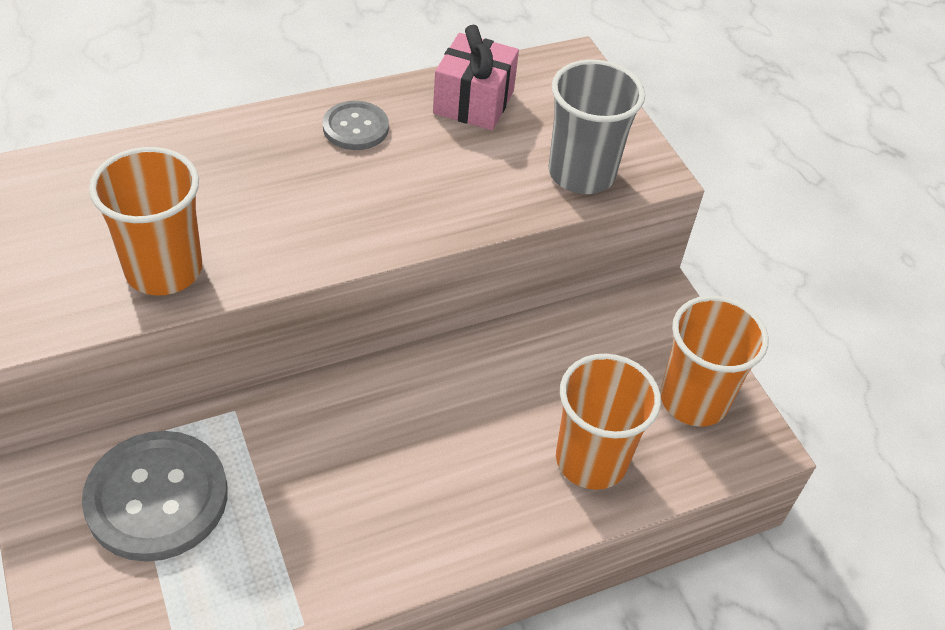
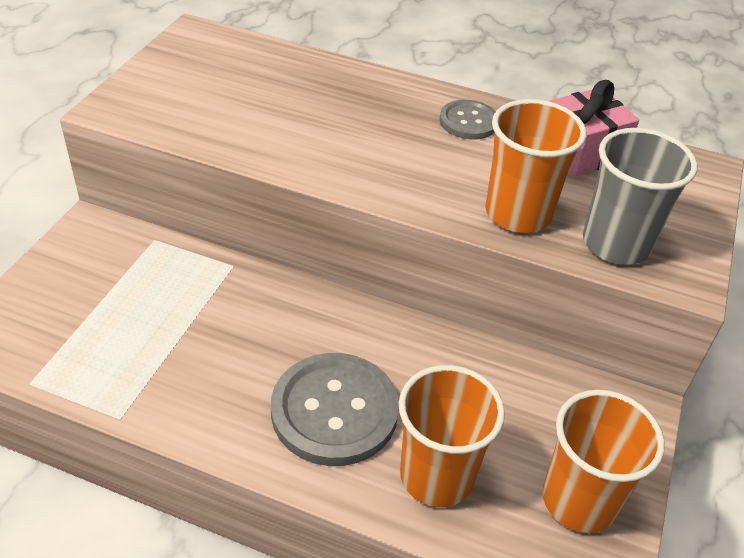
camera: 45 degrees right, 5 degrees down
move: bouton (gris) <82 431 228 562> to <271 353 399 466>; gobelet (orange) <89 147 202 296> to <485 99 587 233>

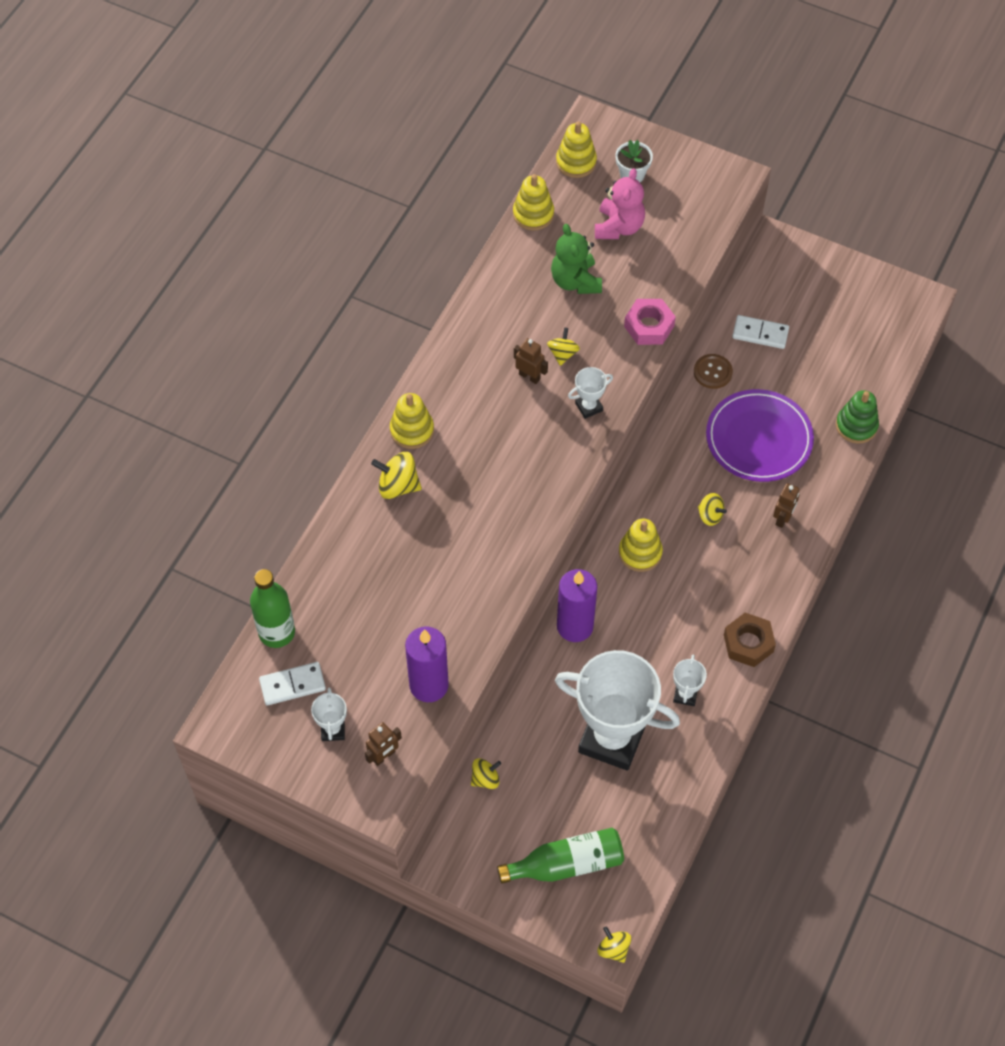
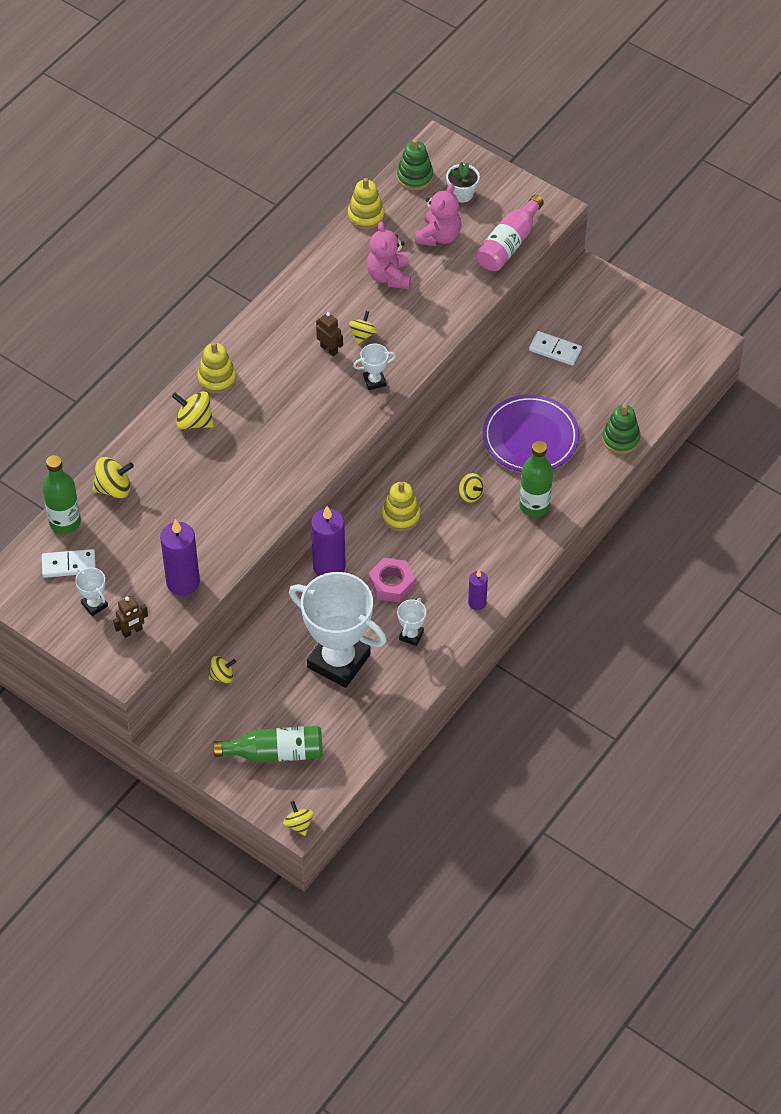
camera: 10 degrees right, 5 degrees down
delete: bouton (marron) <694 354 733 389>
insert: toupie (jaune) <92 457 134 498>; bouteille (rose) <476 195 544 271>
move: écrou (rose) <624 299 676 345> to <369 558 415 603>
replace: écrou (marron) <724 613 776 667> to bougie (violet) <468 570 488 610>; robot (marron) <773 483 800 528> to bouteille (vert) <520 441 553 517>
recolor: ours en peluche (vert) <551 224 602 294> to ours en peluche (rose) <367 221 411 289>; jouet à empiler (jaune) <556 121 597 178> to jouet à empiler (vert) <397 139 433 190>
rotate: trophée (blanc) <311 687 347 741> = <75 567 108 616> 45 degrees counterclockwise

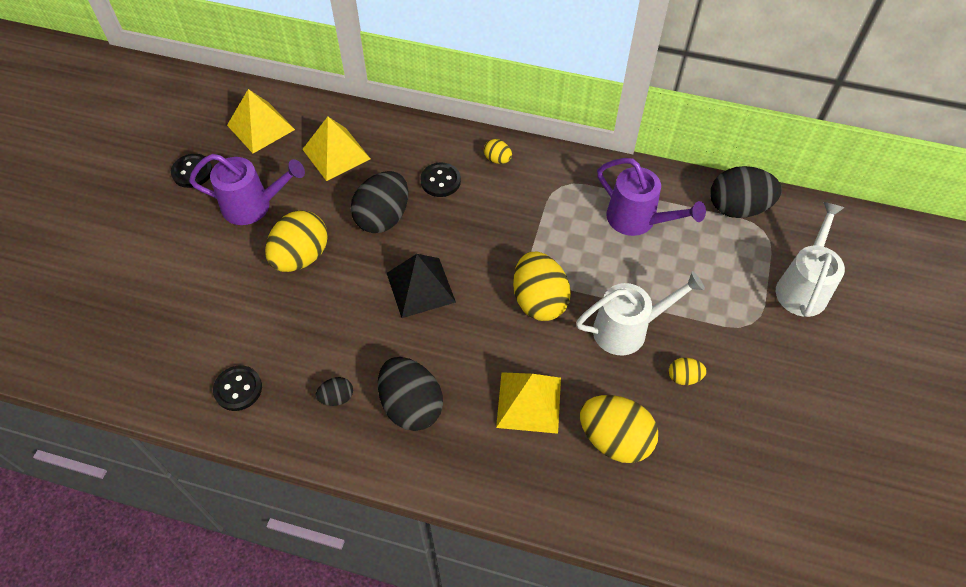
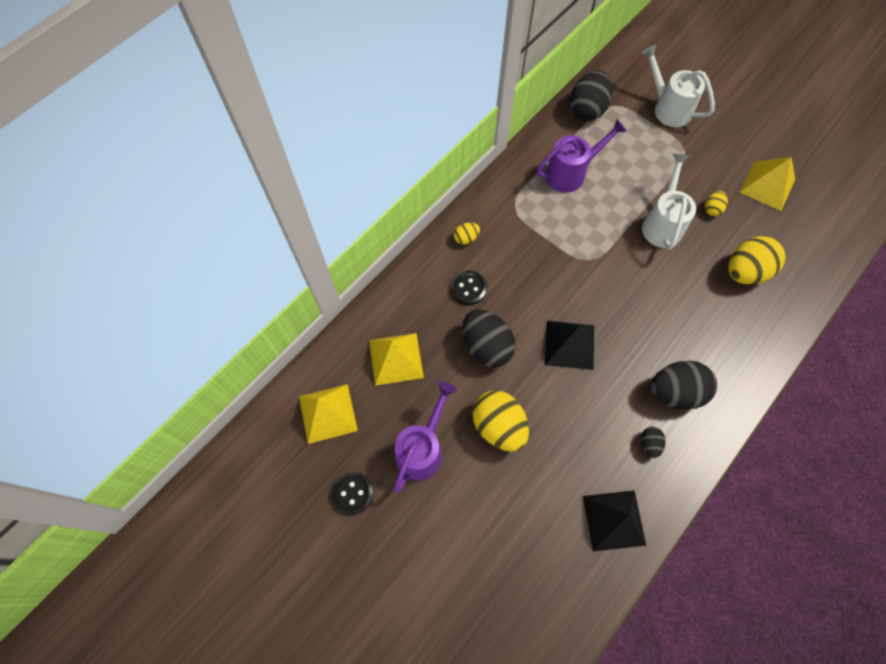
camera: 65 degrees left, 10 degrees up
delete: œuf (jaune) <513 252 571 321>
move: pyramide (jaune) <496 372 561 434> to <740 157 795 211>
replace: bouton (noir) <213 365 262 411> to pyramide (noir) <583 490 646 551>

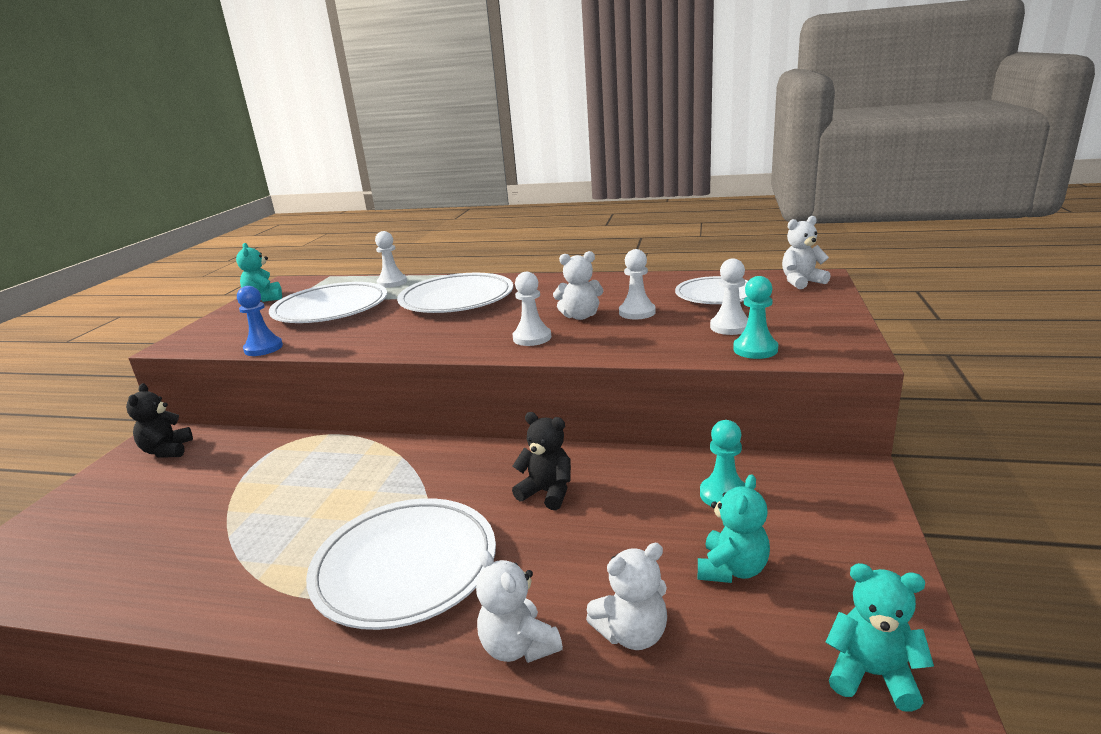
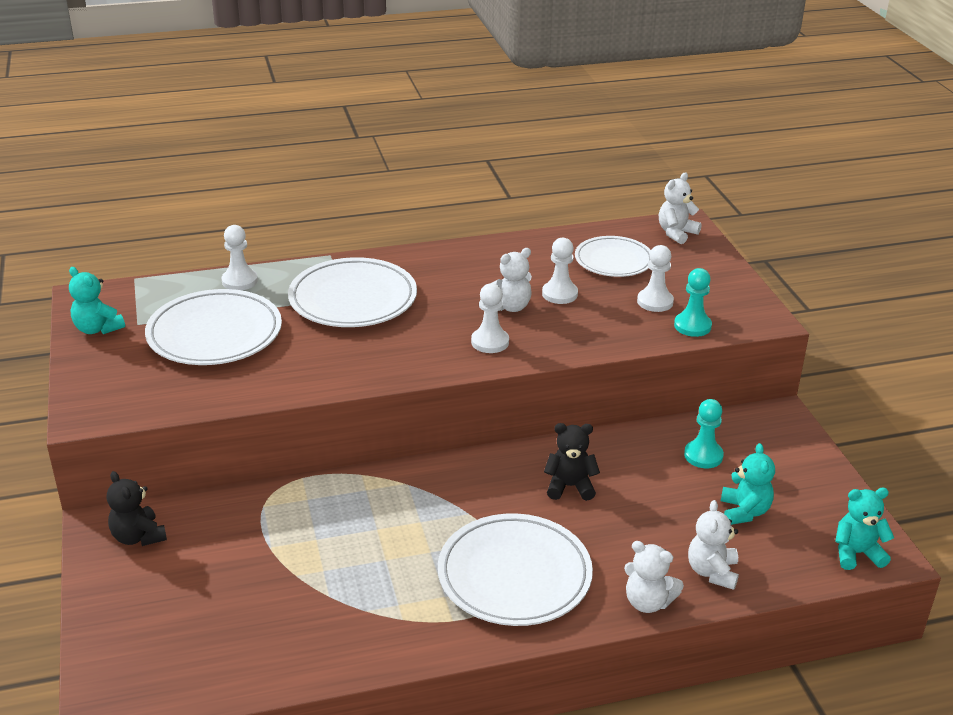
camera: 30 degrees left, 10 degrees up
delete: pion (bleu) <237 286 283 356>
rotate: ours en peluche (blanc) <586 543 667 650> = <688 500 739 590> 150 degrees clockwise

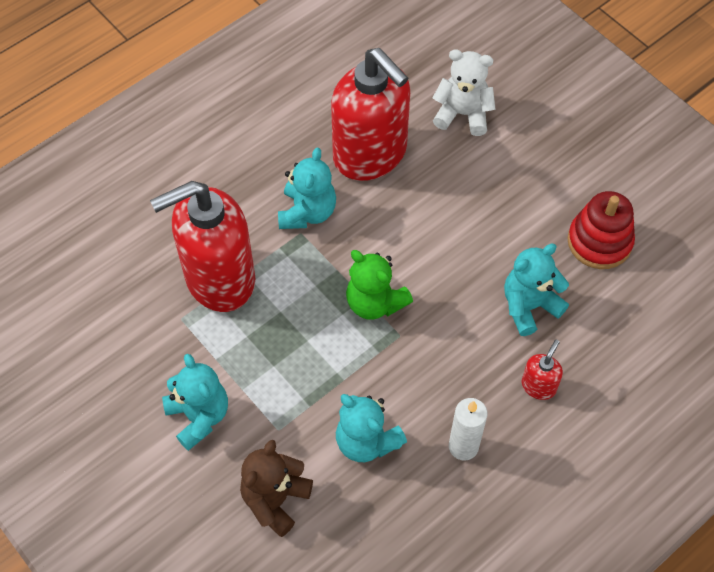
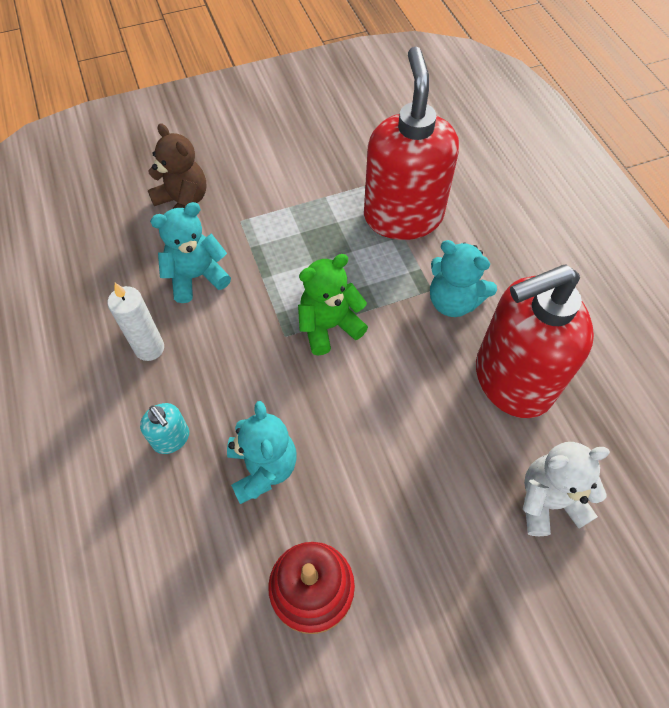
camera: 110 degrees right, 0 degrees up
delete: ours en peluche (turquoise) <162 354 228 451>
recolor: distributeur de savon (rouge) <522 339 563 400> to distributeur de savon (turquoise) <140 403 189 454>
rotate: ours en peluche (blanc) <433 49 495 136> = <523 442 610 536> 135 degrees counterclockwise

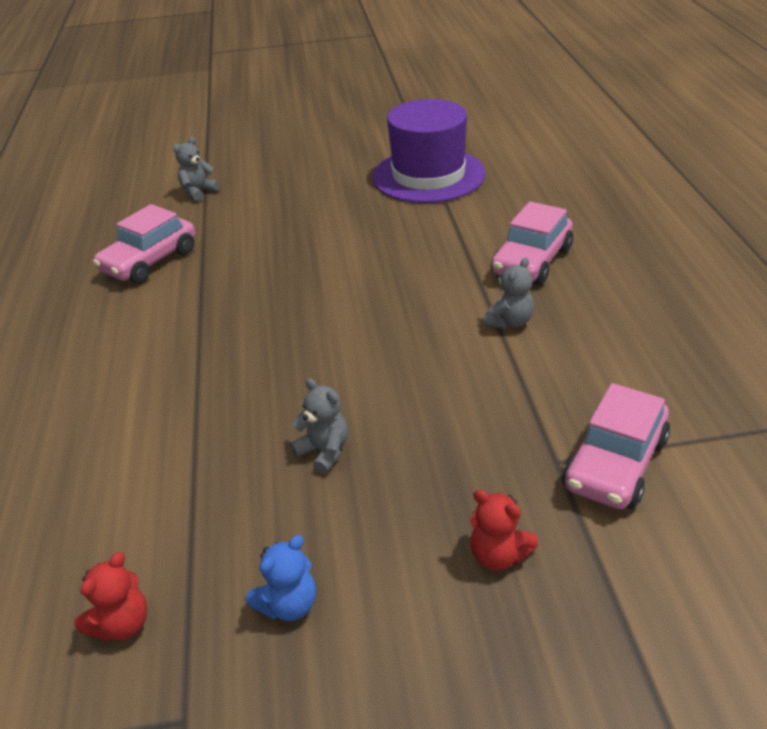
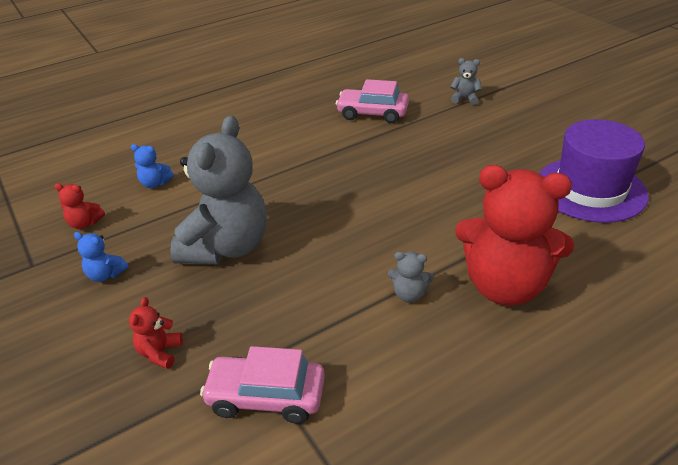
camera: 65 degrees right, 0 degrees up
insert: ours en peluche (bleu) <131 144 174 188>
replace: voiture (rose) <491 201 573 285> to ours en peluche (rouge) <455 165 574 306>
resize: ours en peluche (gris) <290 378 348 474> = <170 115 267 264> x2.48

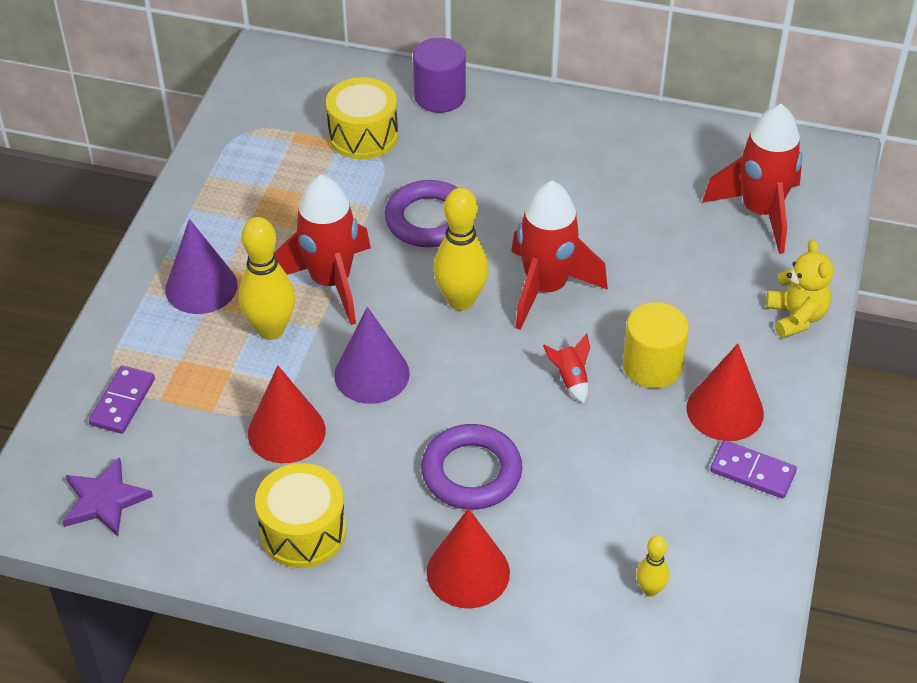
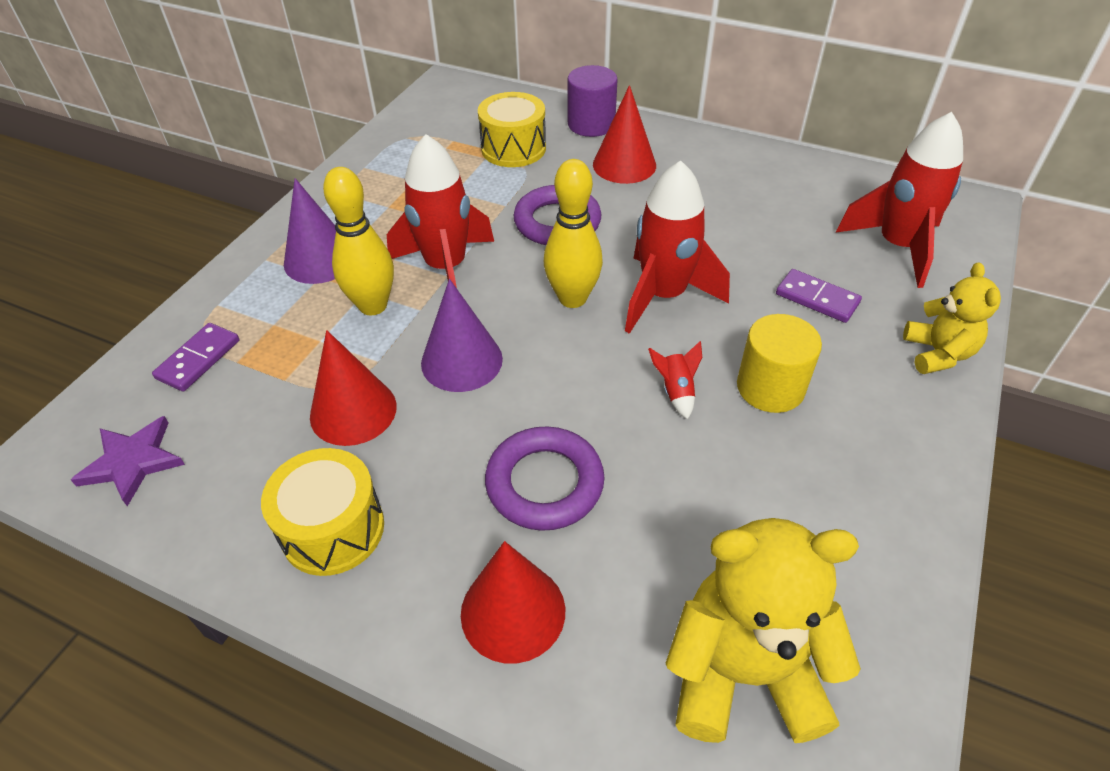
camera: 10 degrees right, 0 degrees up
move: cône (rouge) <686 344 764 441> to <593 85 656 184>; domino (violet) <710 440 797 499> to <776 269 862 323>
replace: quille (jaune) <636 536 669 597> to ours en peluche (jaune) <666 518 861 743>

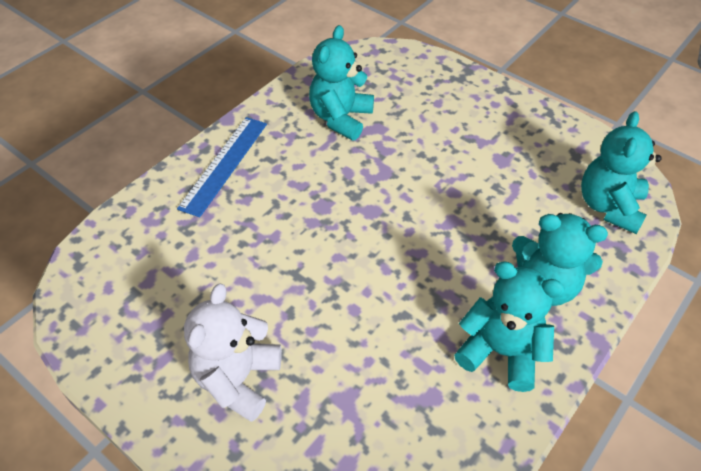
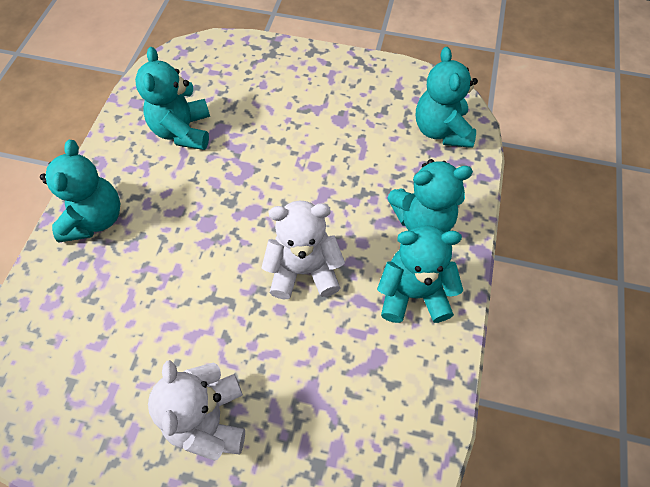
camera: 25 degrees left, 10 degrees up
insert: ours en peluche (blanc) <262 201 345 299>
replace: règle (bleu) <177 117 267 217> to ours en peluche (turquoise) <40 140 120 243>

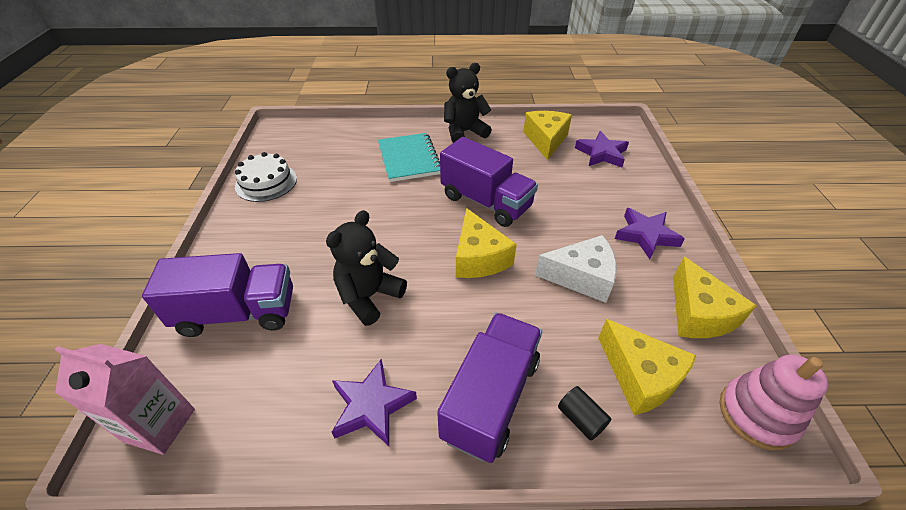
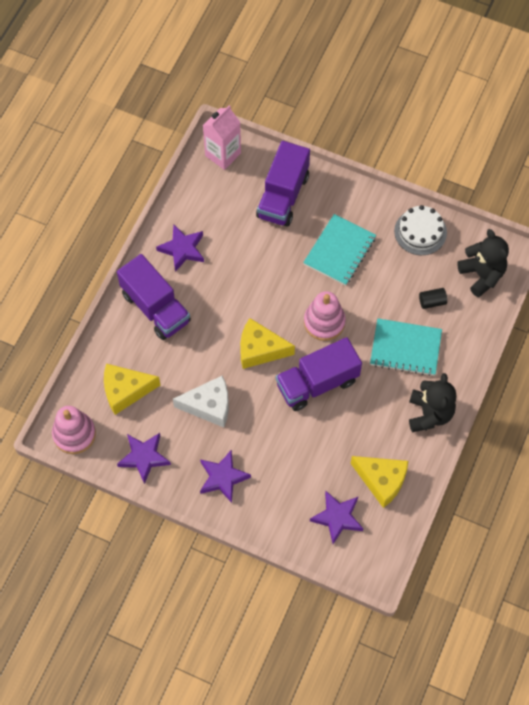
camera: 115 degrees right, 20 degrees up
insert: carnet (turquoise) <303 214 376 286>; jouet à empiler (rose) <304 291 346 341>
move: ours en peluche (noir) <326 210 407 326> to <457 229 509 297>; cylindre (noir) <558 386 611 441> to <419 288 447 309>
replace: fromage (jaune) <673 257 757 338> to étoile (violet) <117 433 171 484>
rotate: fromage (blanc) <535 235 617 303> = <173 375 229 428> 120 degrees counterclockwise

